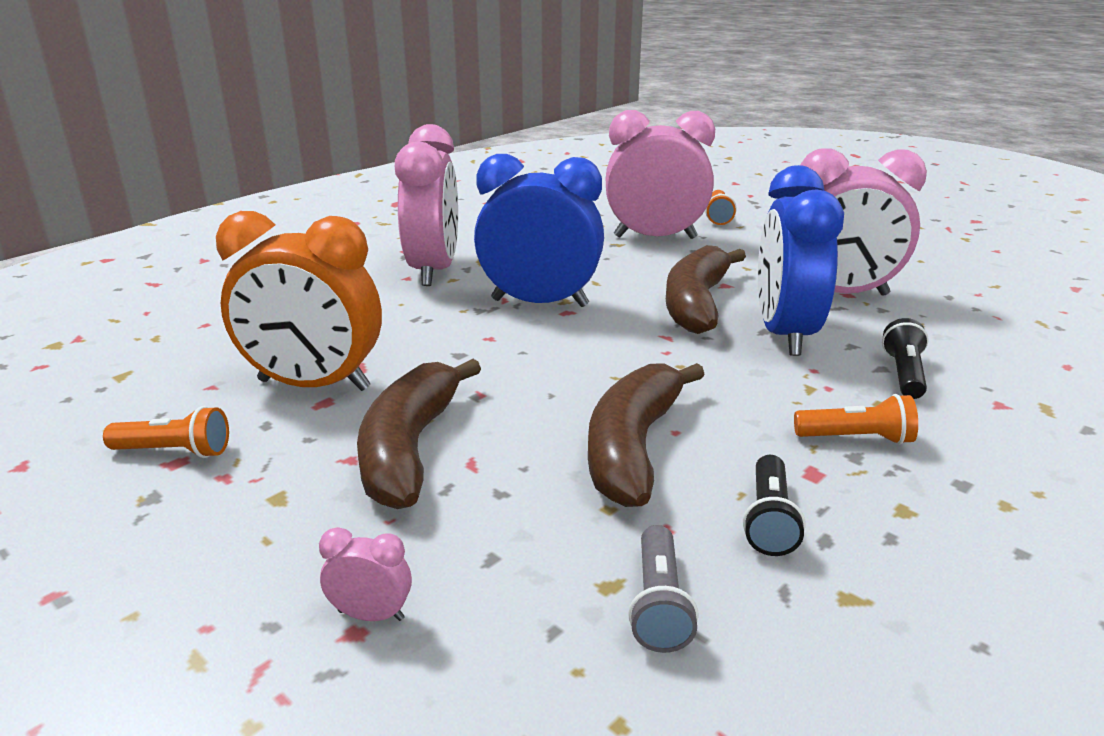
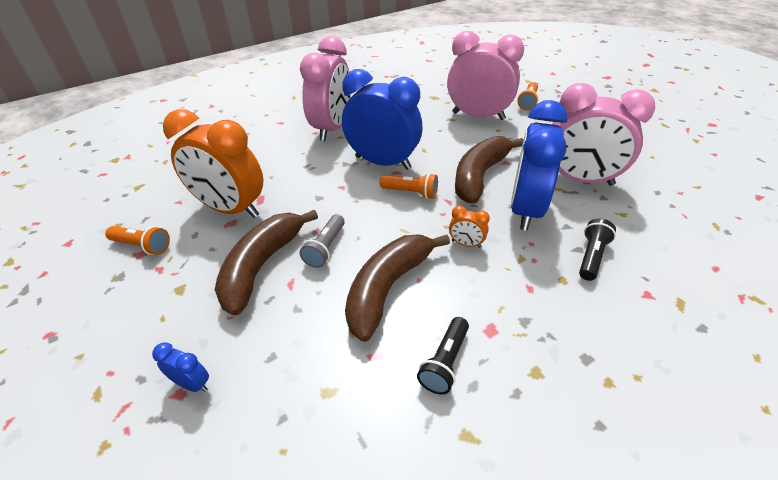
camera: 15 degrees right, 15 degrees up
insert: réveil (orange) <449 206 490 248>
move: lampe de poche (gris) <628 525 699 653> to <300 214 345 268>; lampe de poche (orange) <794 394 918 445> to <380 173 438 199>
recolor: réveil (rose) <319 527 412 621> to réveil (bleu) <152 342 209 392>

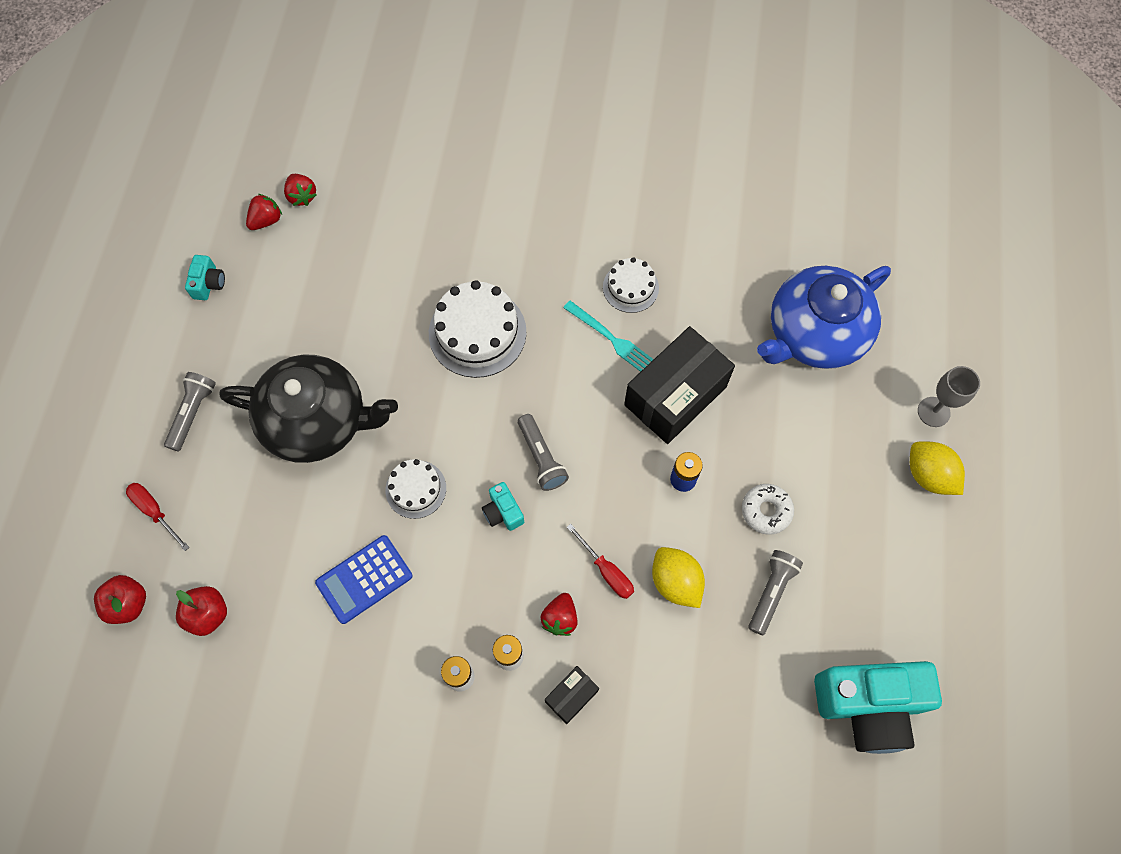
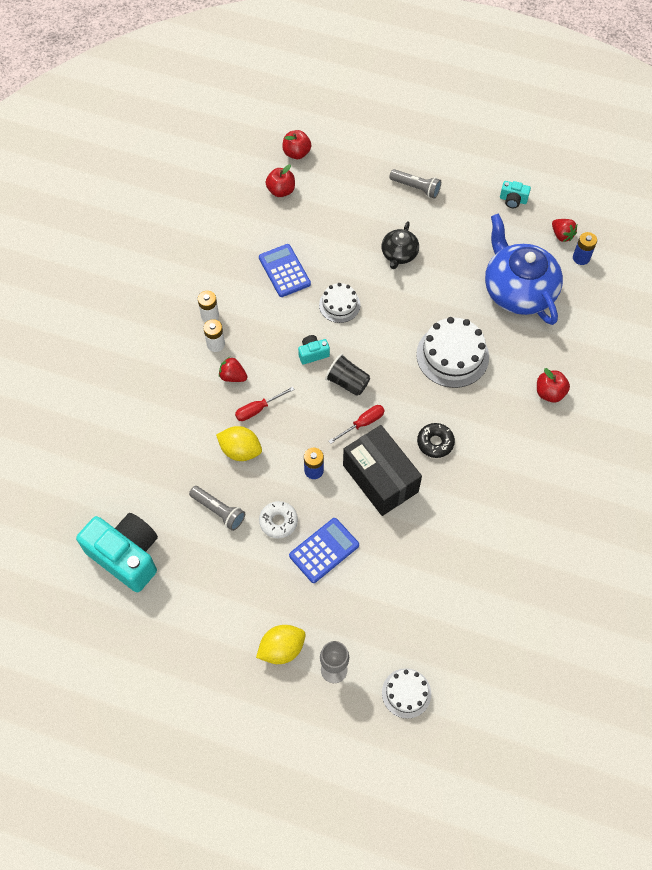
camera: 100 degrees right, 5 degrees down
delete: boîte (noir) <545 666 599 724>
insert: calculatrice (bleu) <289 518 359 583>; pomme (rouge) <537 368 570 403>
move: tournevis (rouge) <126 483 189 551> to <329 405 385 444>; gâteau (blanc) <603 257 659 313> to <382 668 431 719>; théière (bleu) <757 266 891 369> to <485 213 563 325>
replace: fraise (rouge) <284 174 317 206> to pile (bleu) <573 232 597 265>; lampe de poche (gris) <518 414 569 491> to gobelet (noir) <325 354 370 396>; fourchette (turquoise) <563 300 654 372> to beignet (noir) <417 423 455 458>
rotate: citron (jaune) <652 547 705 608> = <216 426 262 461> 45 degrees clockwise; appareil photo (turquoise) <814 661 942 754> = <76 513 158 592> 120 degrees clockwise
resize: théière (noir) <220 355 398 463> = <381 221 419 269> x0.51

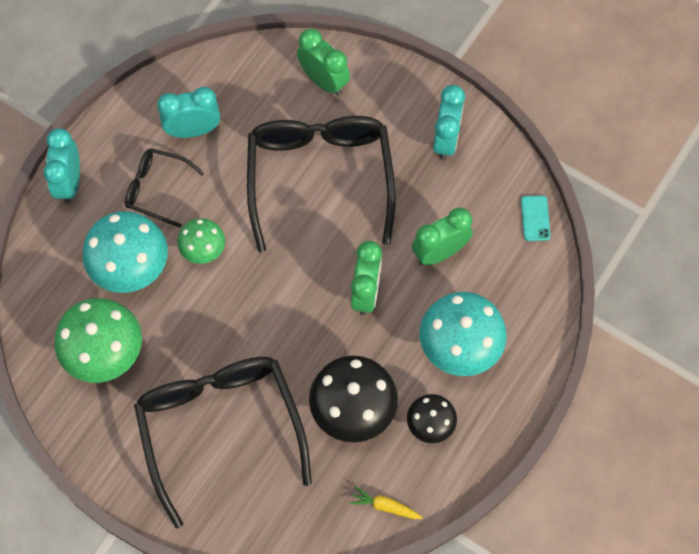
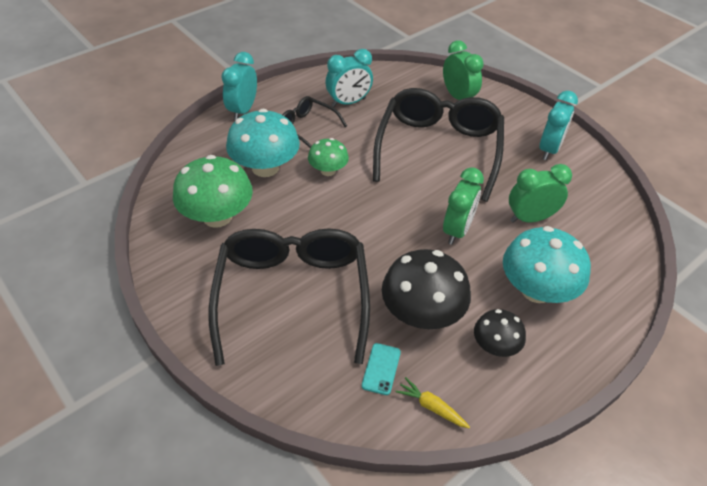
camera: 15 degrees right, 20 degrees down
move: téléphone (turquoise) <521 196 550 241> to <362 343 401 395>
rotate: réveil (turquoise) <157 87 220 138> = <326 49 373 107> 150 degrees clockwise

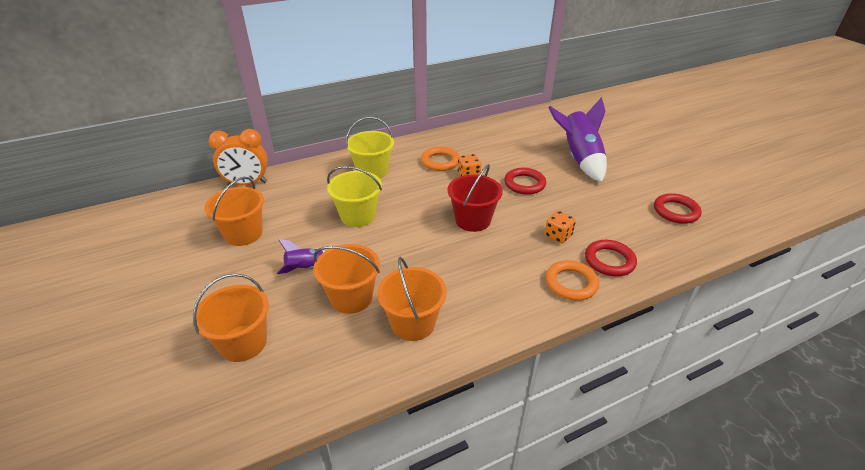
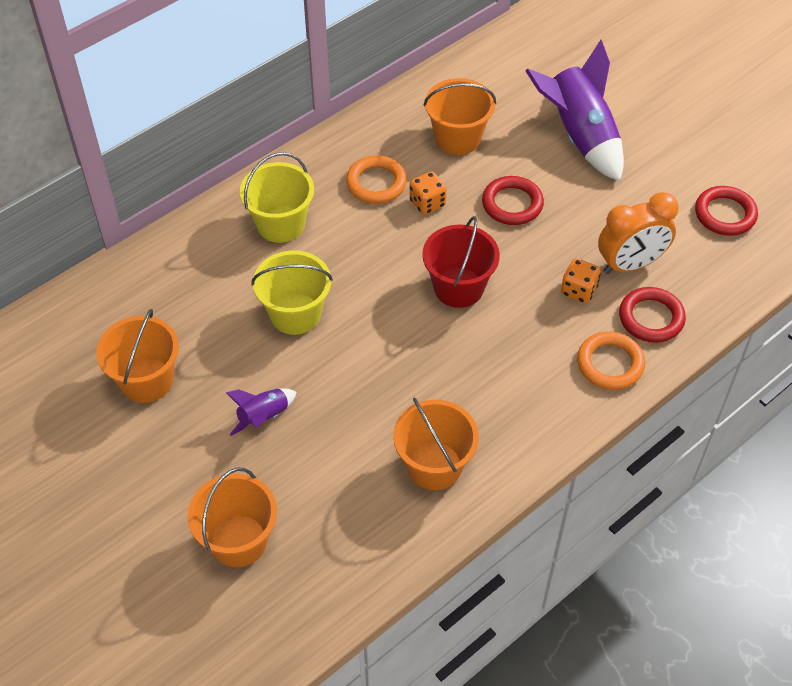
camera: 15 degrees left, 15 degrees up
move: réveil (orange) <209 129 268 185> to <598 192 679 274>; seau (orange) <313 244 380 314> to <424 78 496 155>

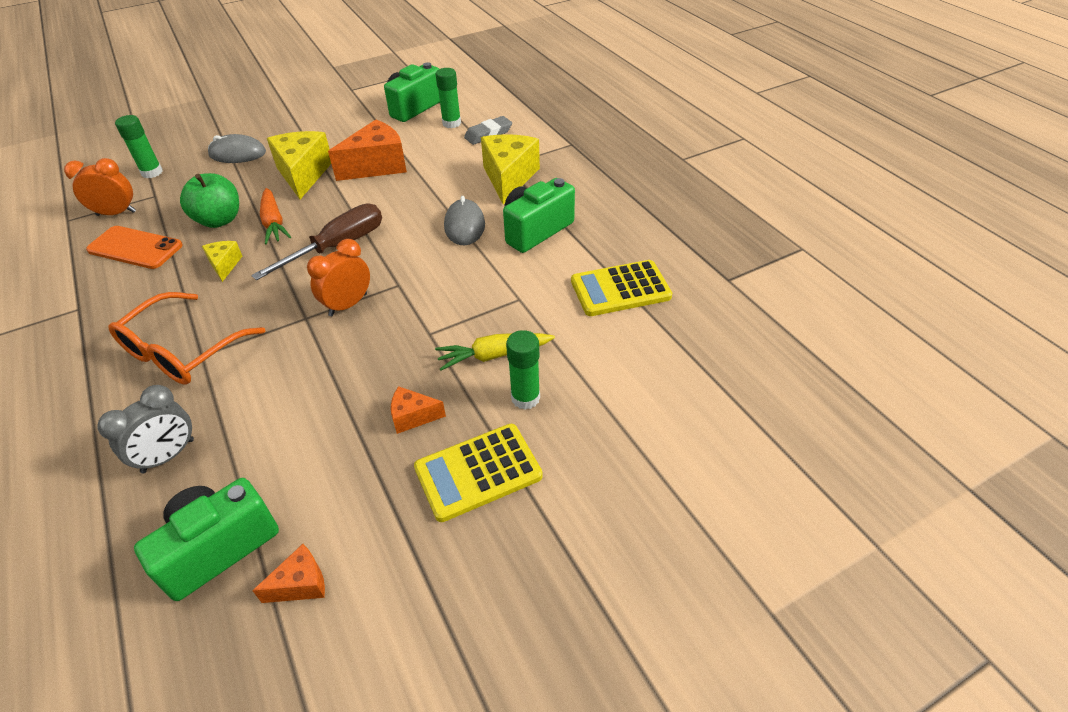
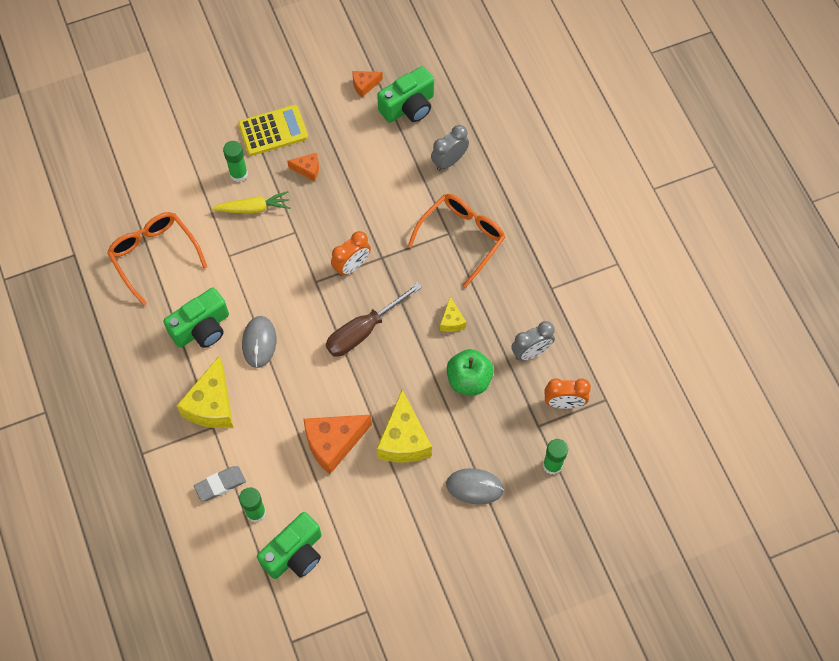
camera: 175 degrees left, 20 degrees up
delete: carotte (orange) <260 188 291 244>
replace: téléphone (orange) <86 226 183 269> to réveil (gris) <511 321 555 361>; calculatrice (jaune) <571 260 672 316> to lunettes (orange) <107 212 207 306>

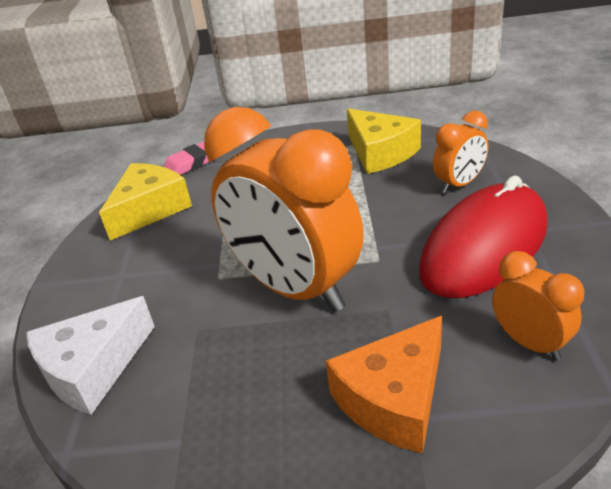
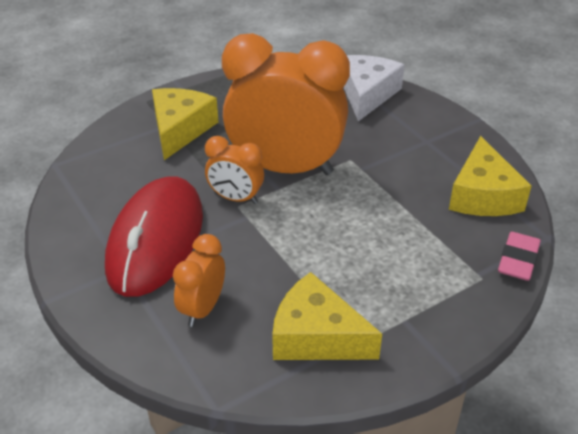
camera: 145 degrees right, 5 degrees up
move: réveil (orange) <492 251 585 360> to <205 136 264 204>
recolor: fromage (orange) <326 316 442 454> to fromage (jaune) <152 88 218 160>

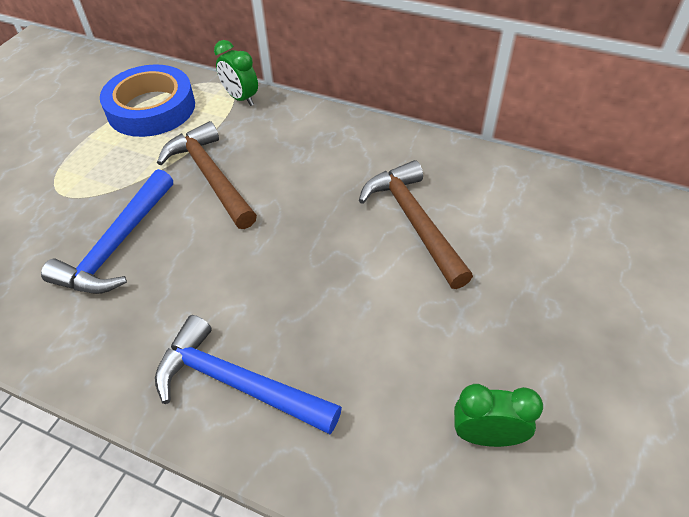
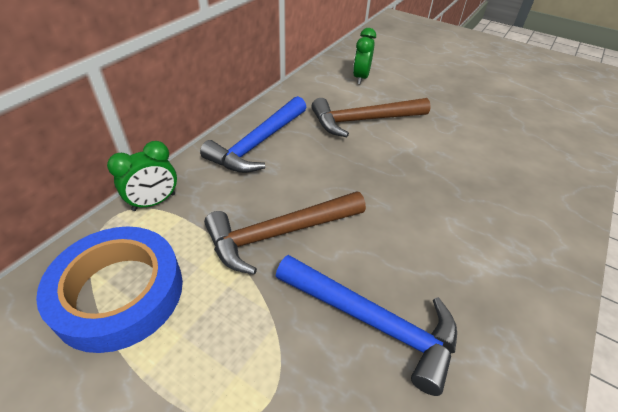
camera: 85 degrees left, 5 degrees down
move: marteau (bleu) <155 315 342 434> to <200 96 306 173>; réveil (vert) <454 384 543 447> to <353 28 376 84>

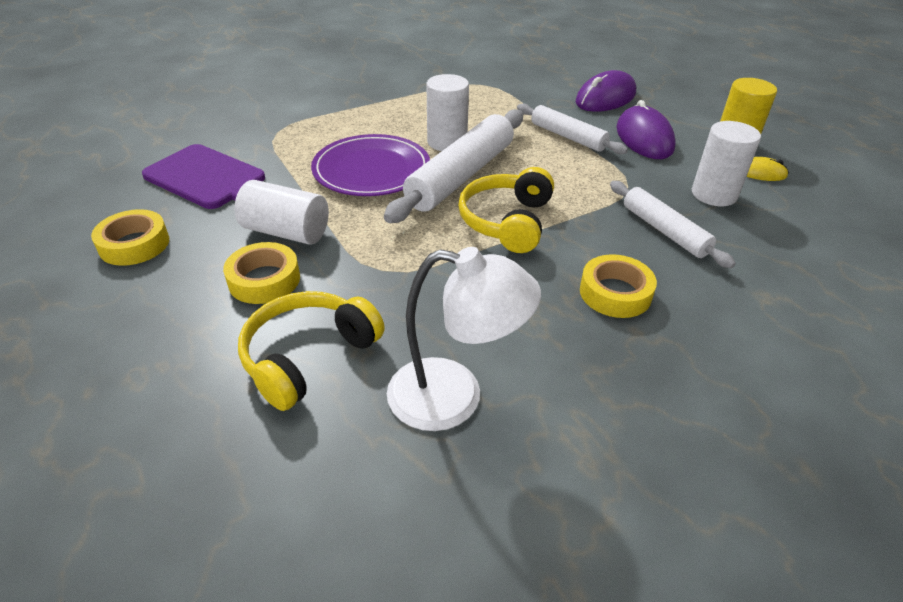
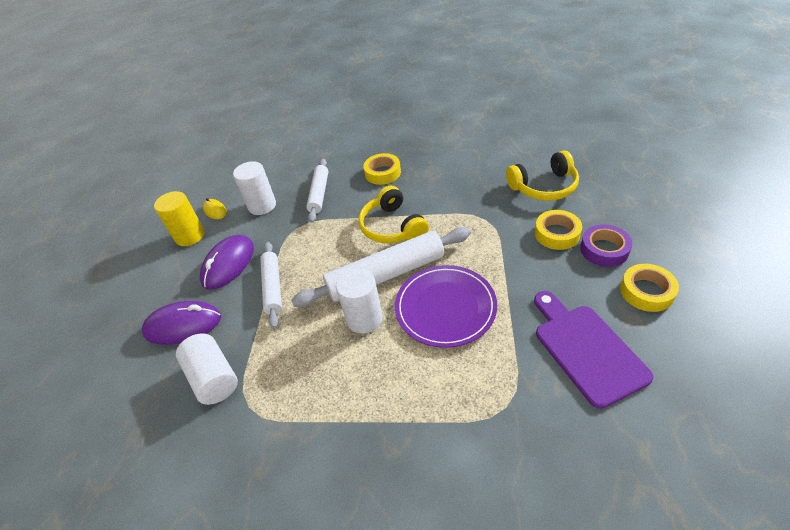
camera: 140 degrees left, 5 degrees up
delete: lampe (blanc) <387 247 541 431>
insert: ruban adhésif (violet) <580 224 632 267>
move: cylindre (blanc) <234 180 329 245> to <176 333 238 405>
rotate: casque audio (jaune) <458 167 554 253> = <359 186 429 243> 105 degrees clockwise

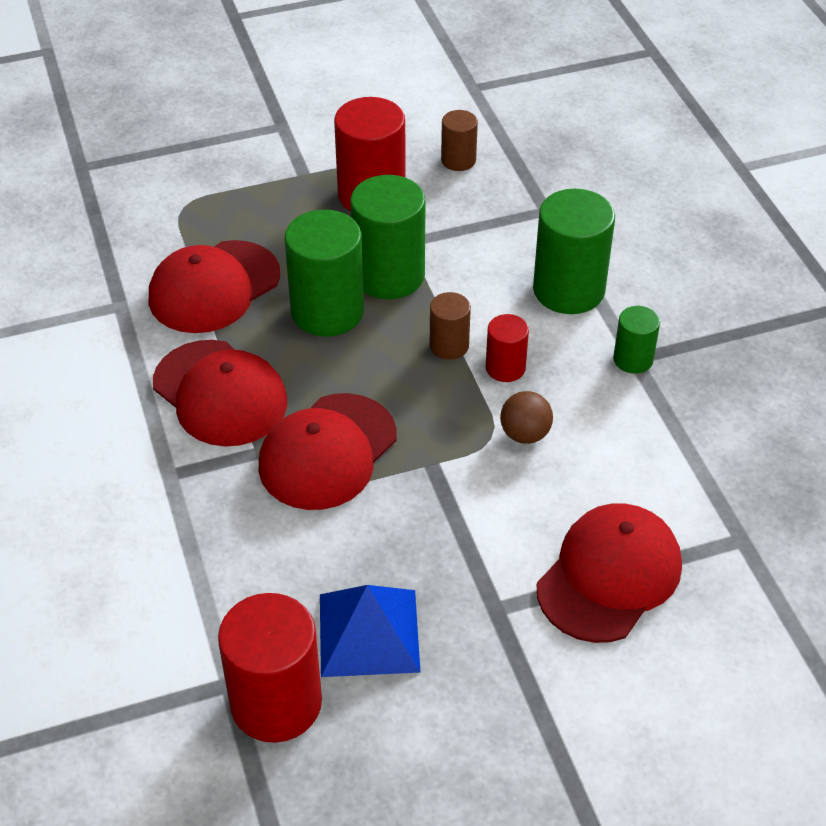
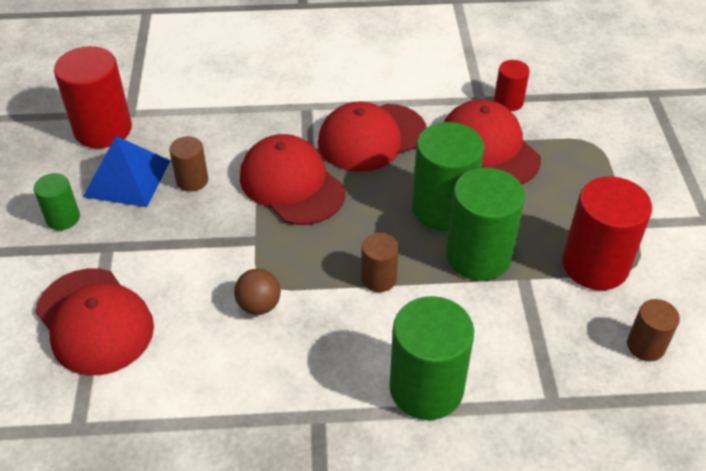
camera: 105 degrees right, 0 degrees up
insert: cylindre (marron) <169 136 208 192>
move: cylindre (rouge) <486 314 529 382> to <494 60 530 111>; cylindre (vert) <613 306 660 374> to <34 173 80 230>

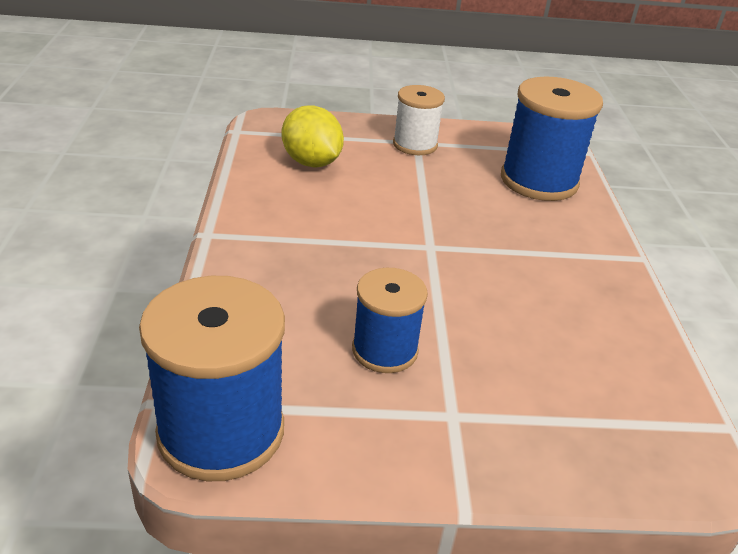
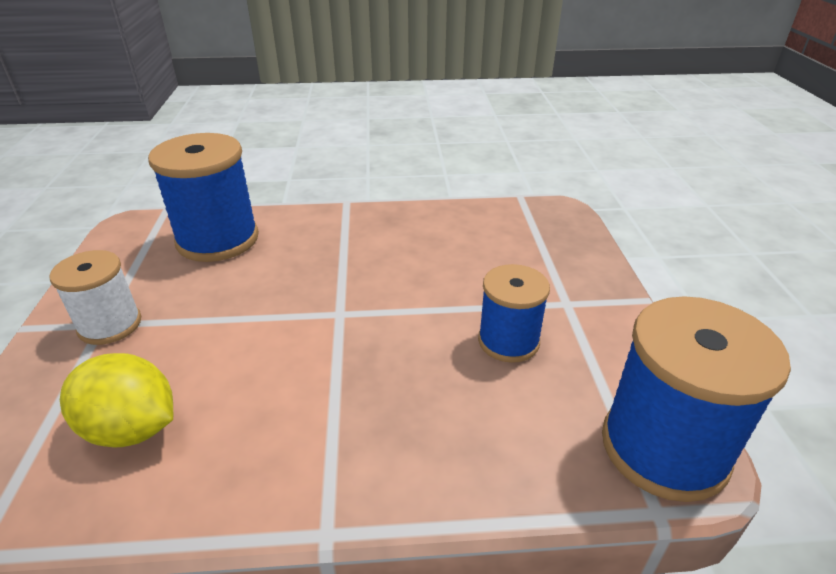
camera: 90 degrees left, 0 degrees up
rotate: citron (jaune) <281 105 344 167> = <60 353 173 447> 60 degrees clockwise

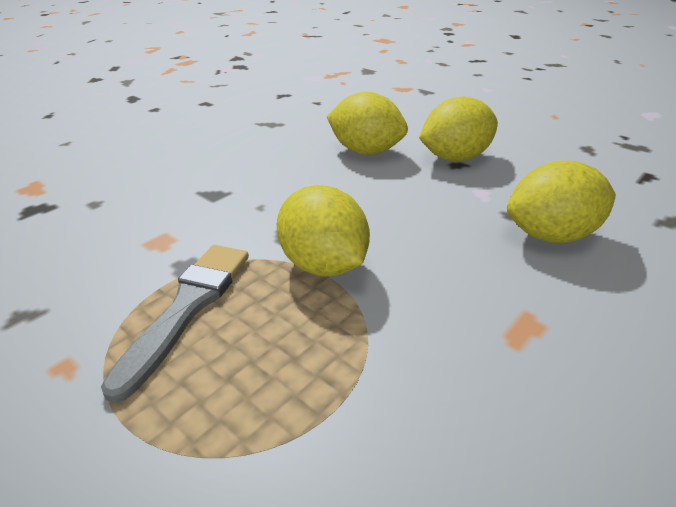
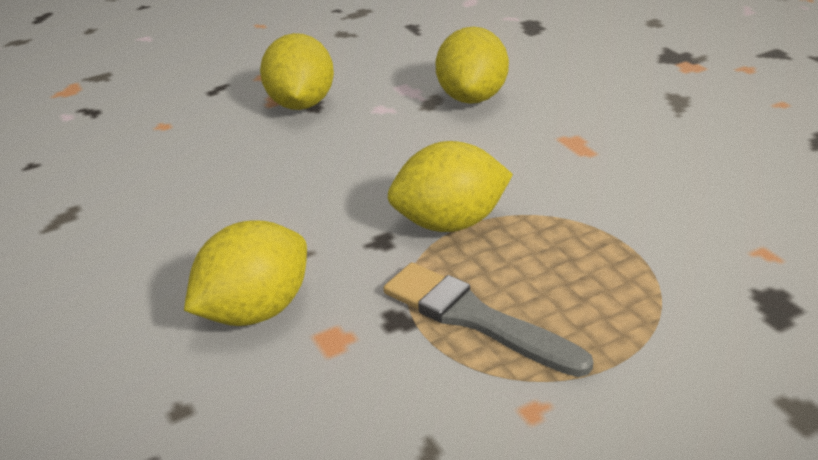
camera: 70 degrees left, 0 degrees up
move: citron (jaune) <327 92 408 155> to <184 221 307 326>

